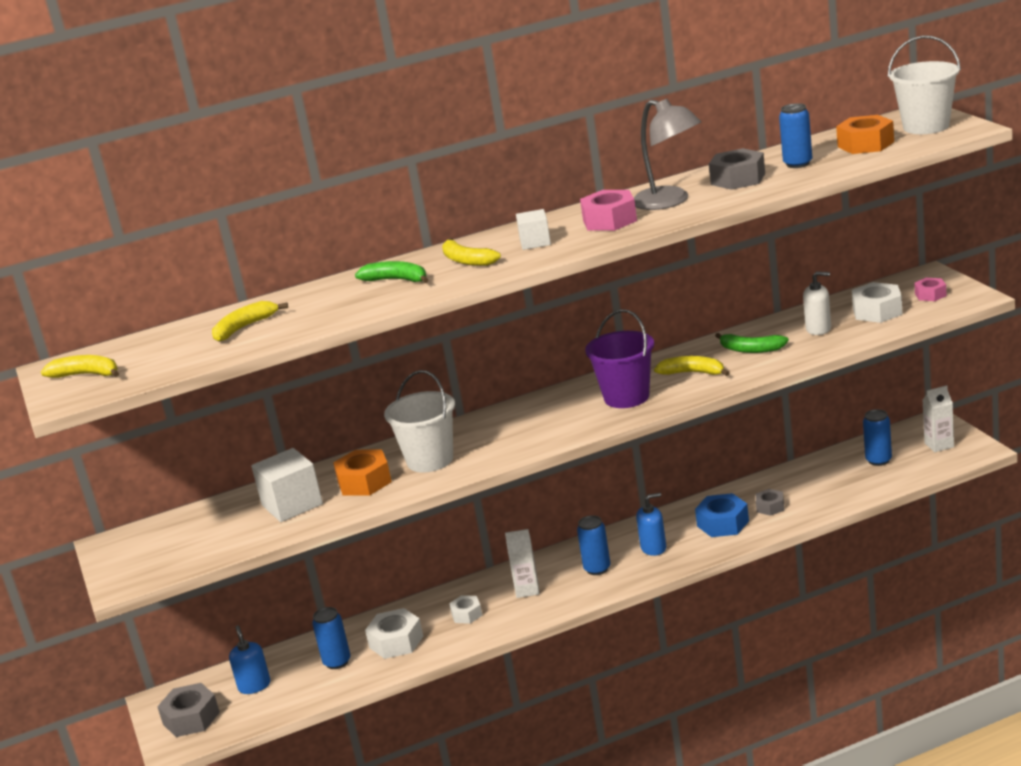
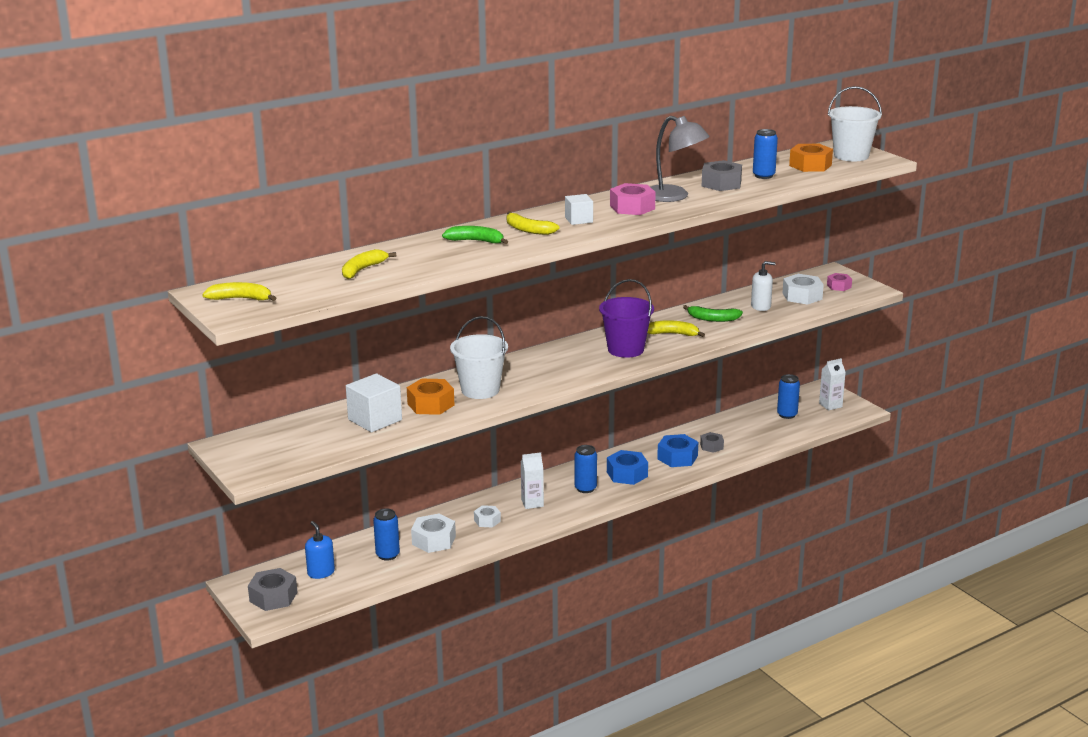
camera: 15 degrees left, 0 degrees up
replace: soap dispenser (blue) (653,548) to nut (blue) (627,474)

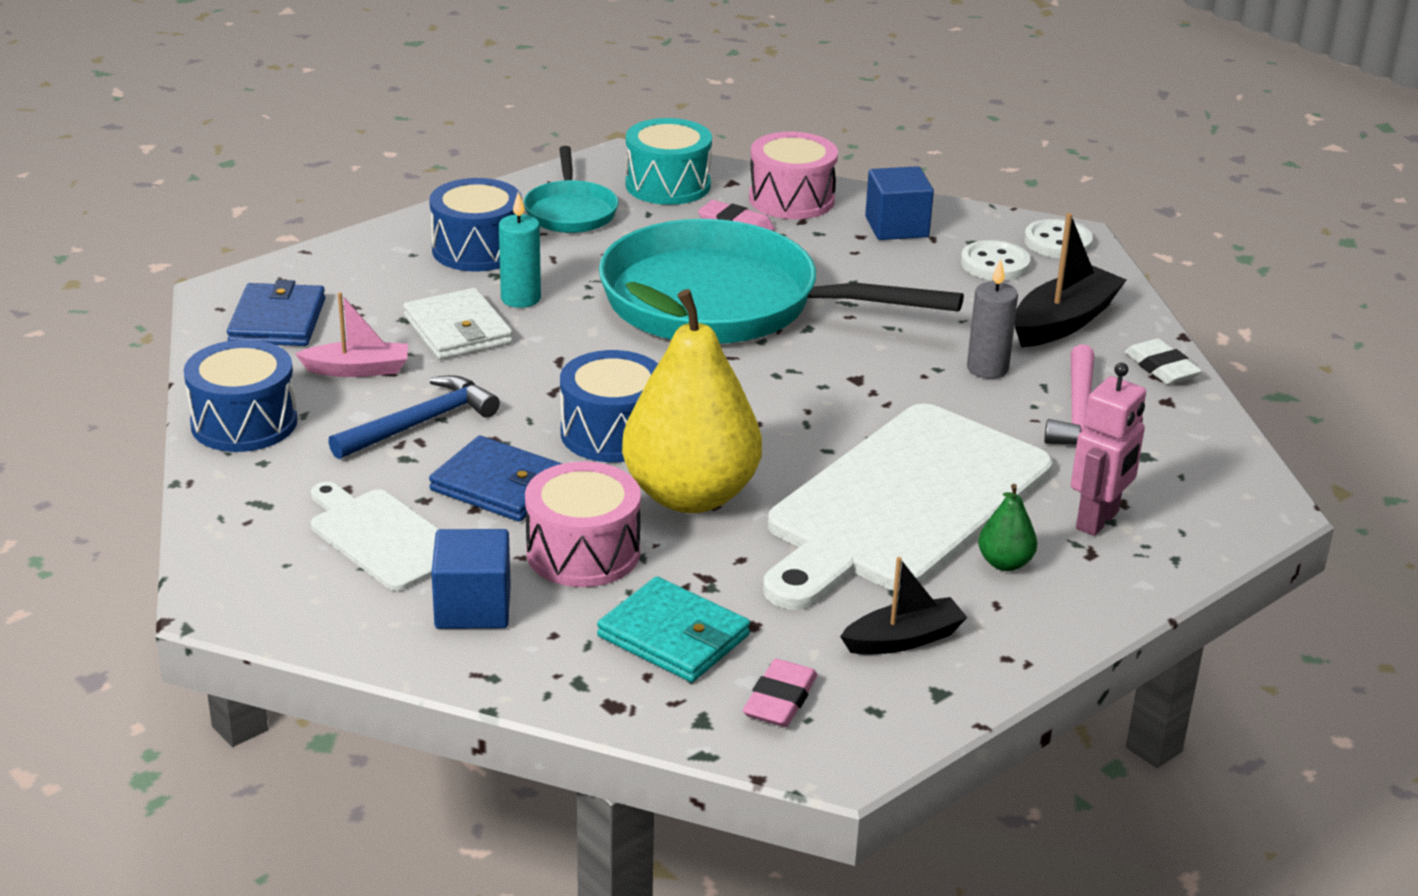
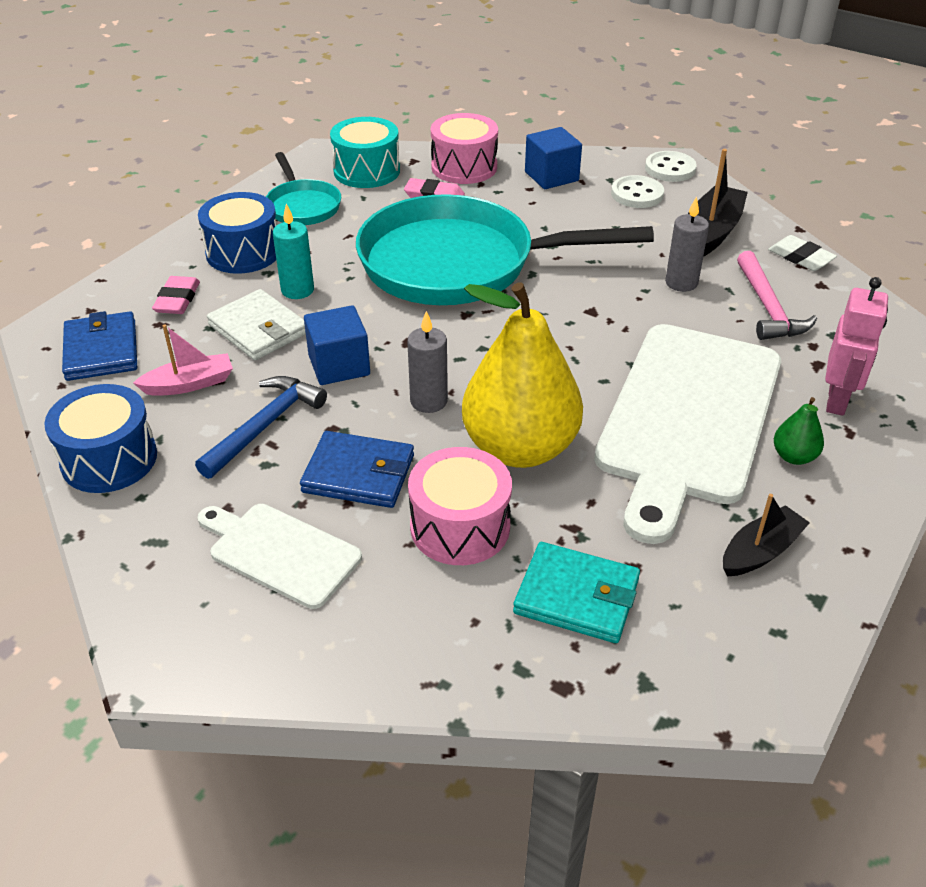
camera: 15 degrees left, 10 degrees up
move: eraser (pink) (780,700) to (177,299); cube (blue) (473,607) to (339,365)
replace: drum (blue) (612,433) to candle (grey) (429,401)

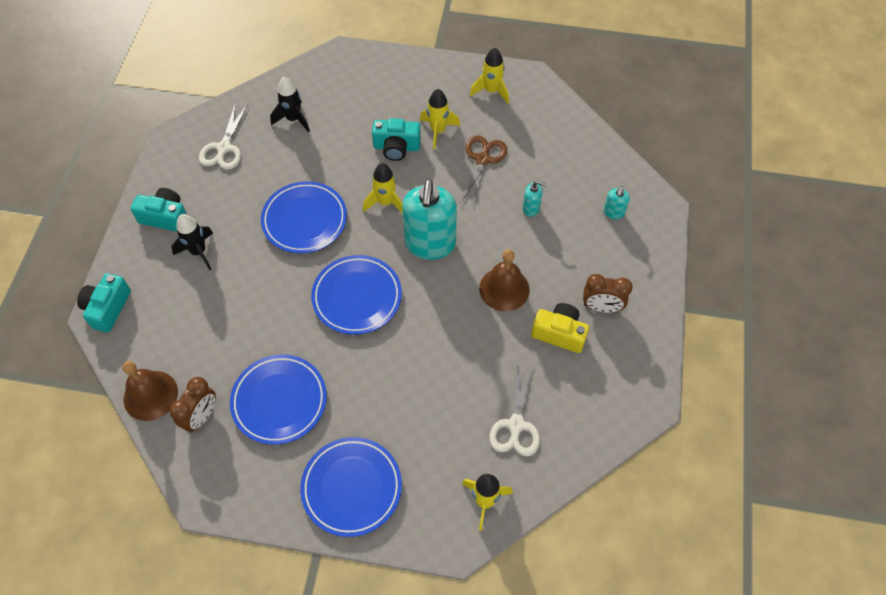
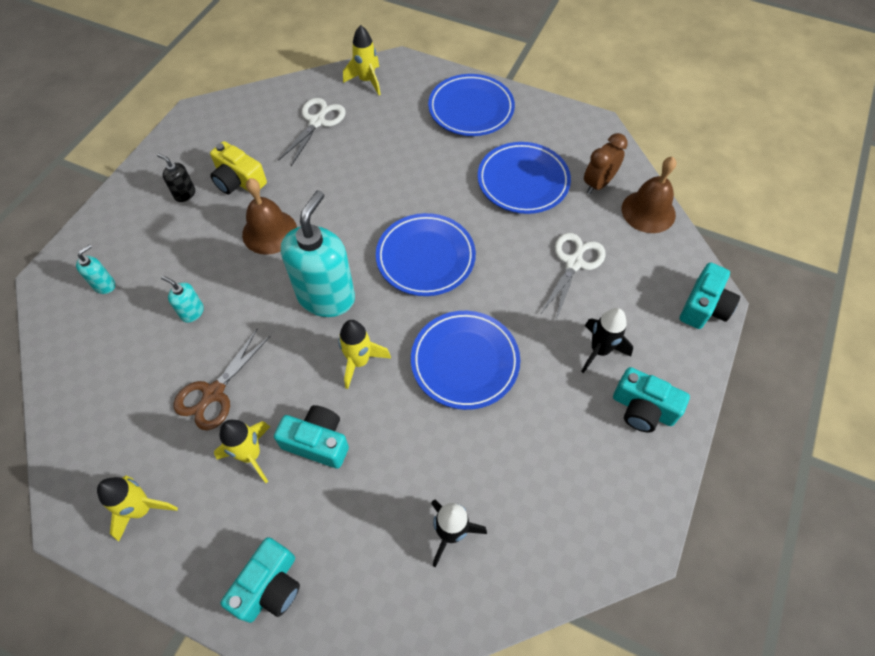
camera: 165 degrees left, 0 degrees up
insert: camera (turquoise) (269,586)
move: scissors (white) (224,148) to (574,263)
replace: clock (brown) (601,307) to soap dispenser (black) (185,194)

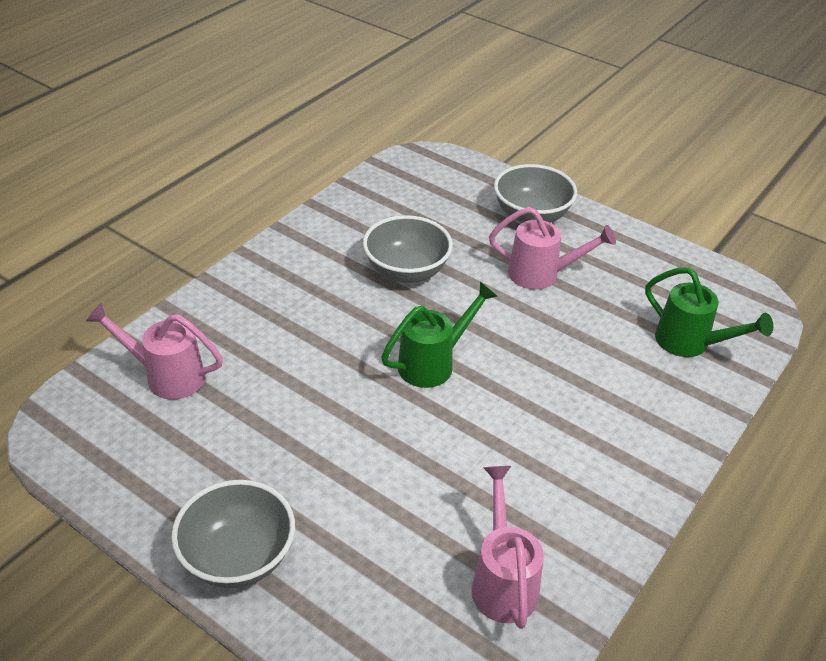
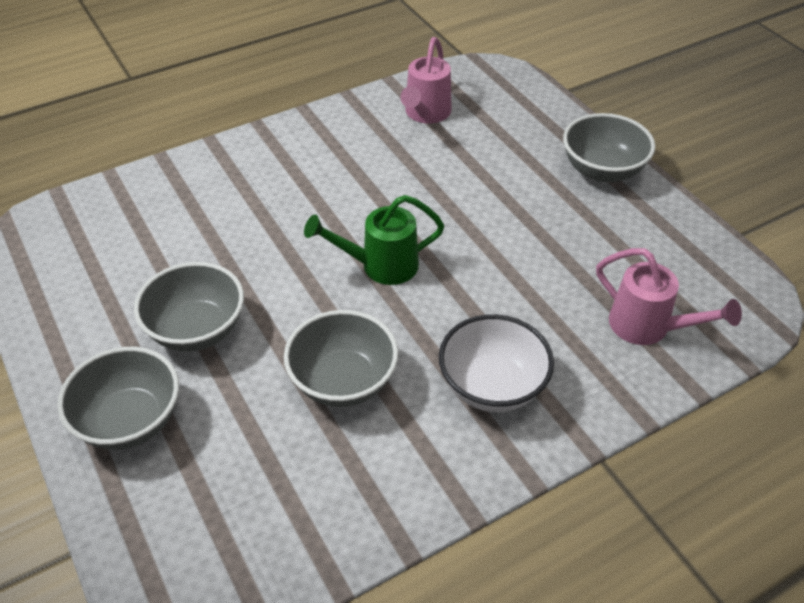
camera: 155 degrees left, 5 degrees up
delete: watering can (green) (690,343)
insert: bowl (white) (492,386)
replace: watering can (pink) (541,274) to bowl (grey) (197,330)

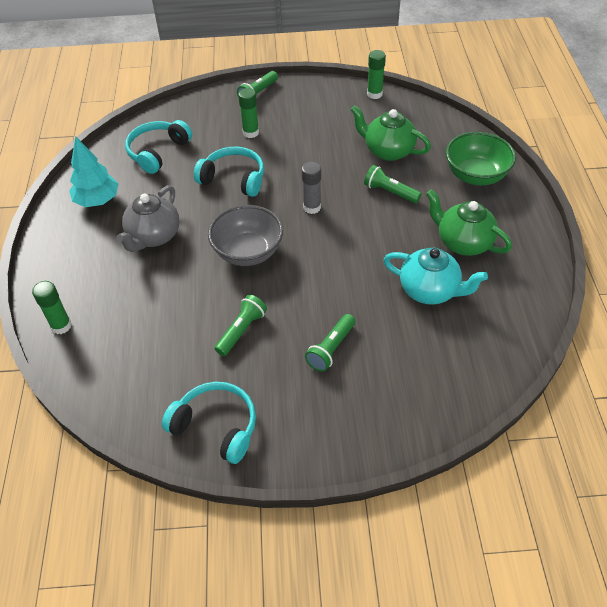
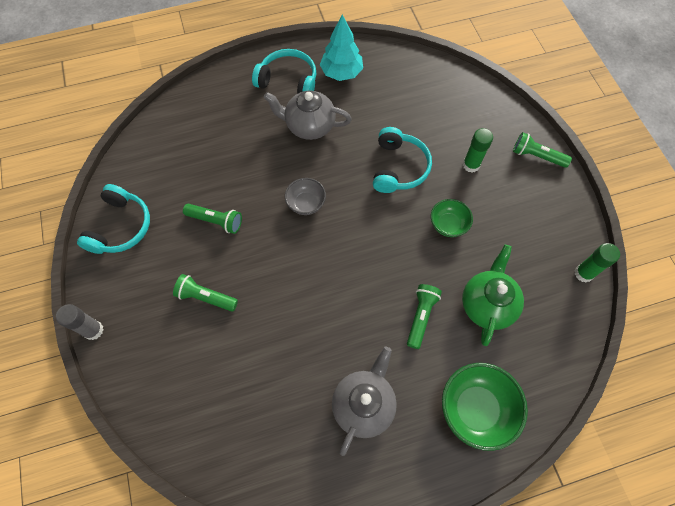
camera: 75 degrees right, 15 degrees up
delete: glue stick (green) (61,326); teapot (turquoise) (430,290)
insert: bowl (green) (448,225)
move: glue stick (grey) (312,207) to (93,330); headphones (turquoise) (158,152) to (288,81)
recolor: teapot (green) (463,242) to teapot (grey) (363,404)
resize: bowl (grey) (248,252) = (306,203) x0.59

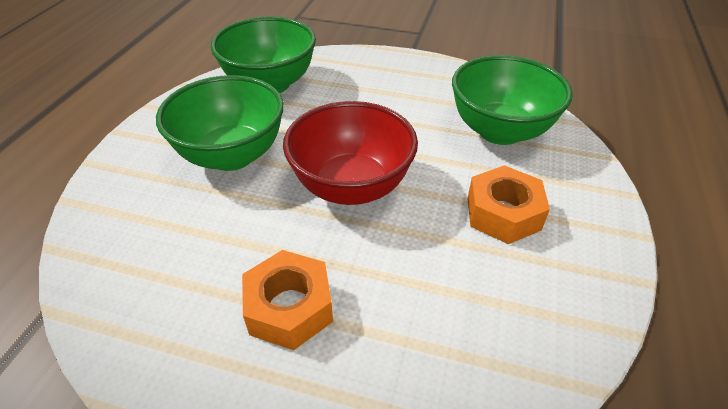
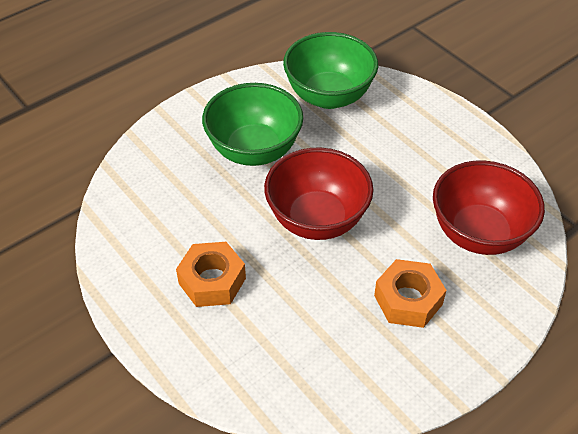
camera: 35 degrees right, 5 degrees up
recolor: bowl (green) (499,131) to bowl (red) (478,233)

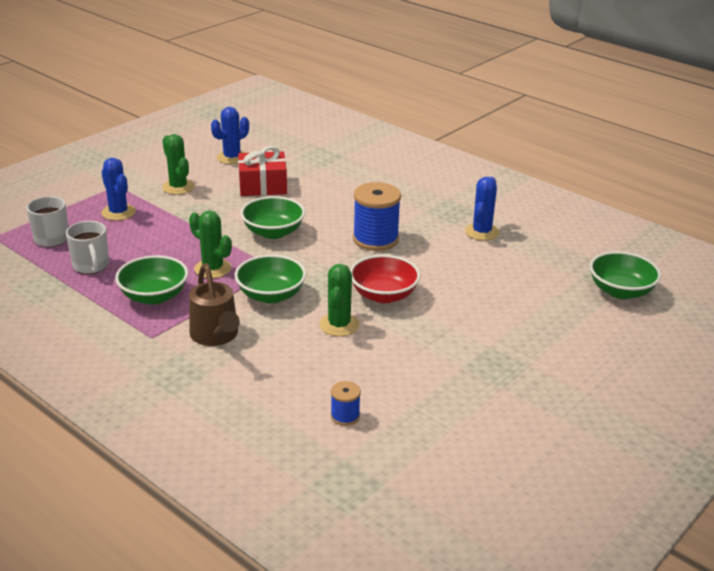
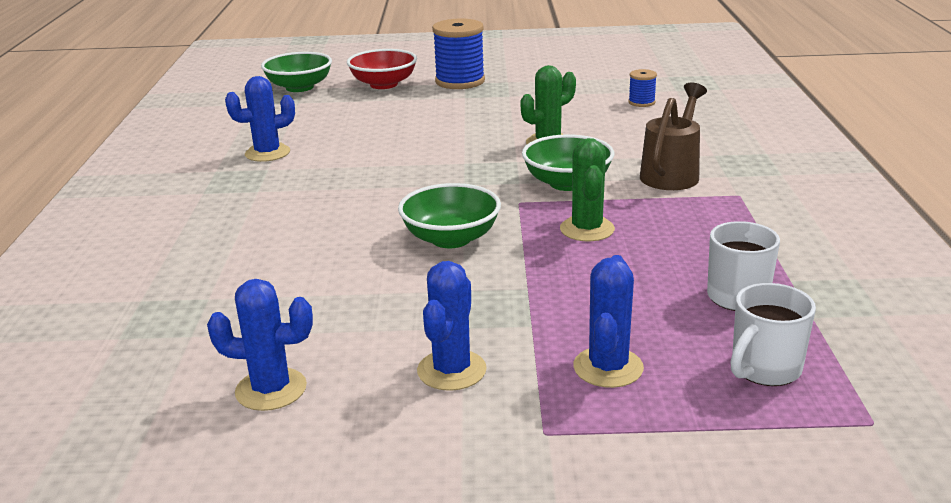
camera: 130 degrees left, 5 degrees down
delete: bowl (green) (154,296); gift (red) (262,186)
move: bowl (red) (384,295) to (383,84); spool (blue) (375,239) to (460,81)
recolor: cactus (green) (178,187) to cactus (blue) (451,370)

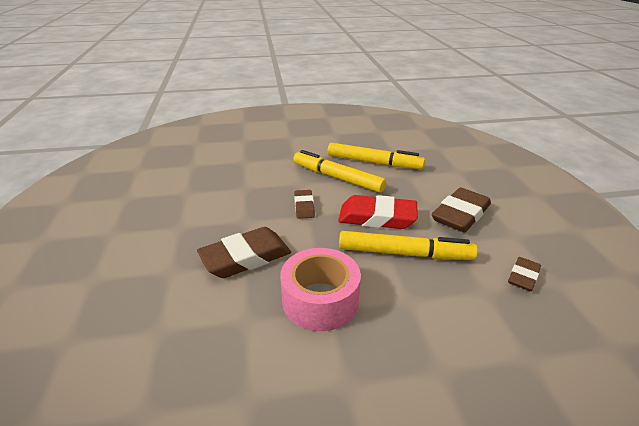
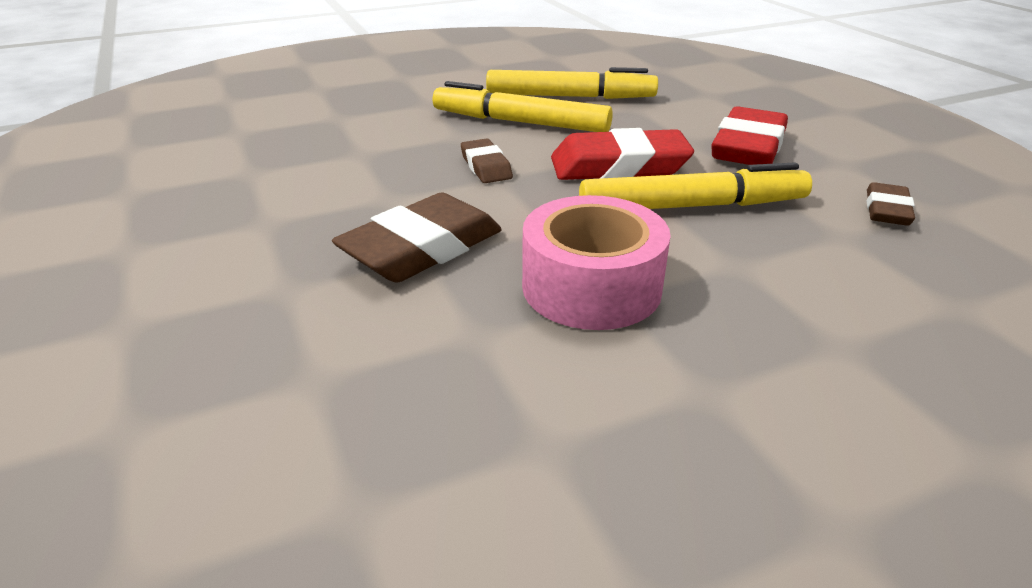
camera: 15 degrees left, 0 degrees up
recolor: eraser (brown) (460,215) to eraser (red) (748,147)

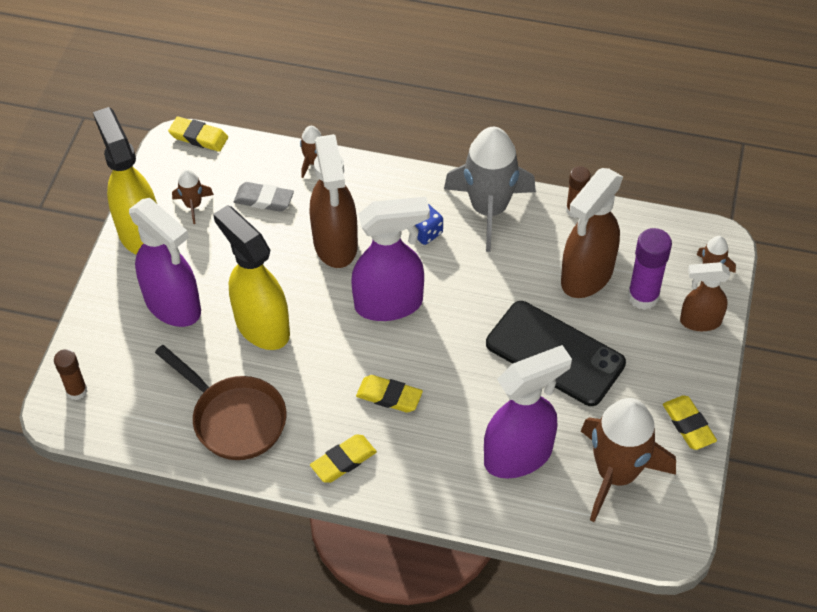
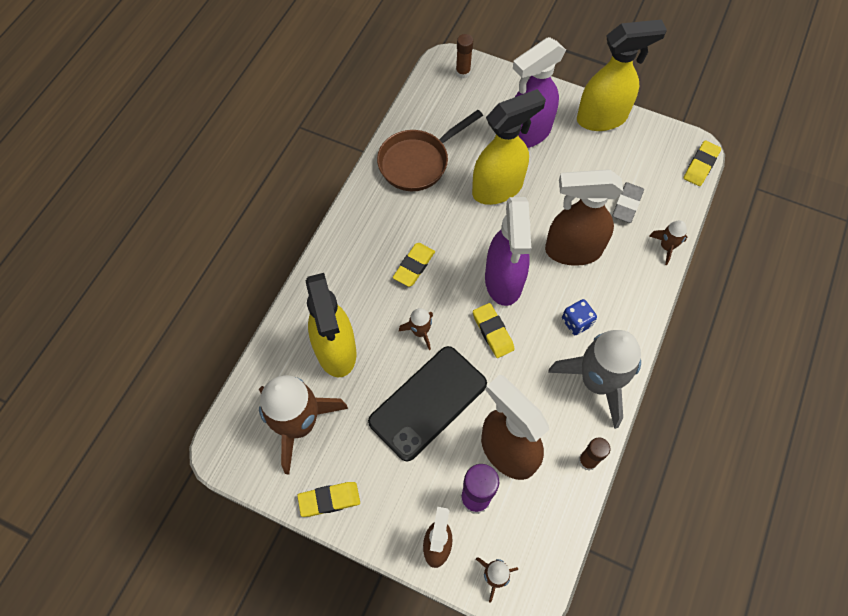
camera: 100 degrees right, 10 degrees up
move: rocket (brown) (193,205) to (420,331); eraser (yellow) (343,461) to (493,332)
recolor: spray bottle (purple) (519,455) to spray bottle (yellow) (336,351)

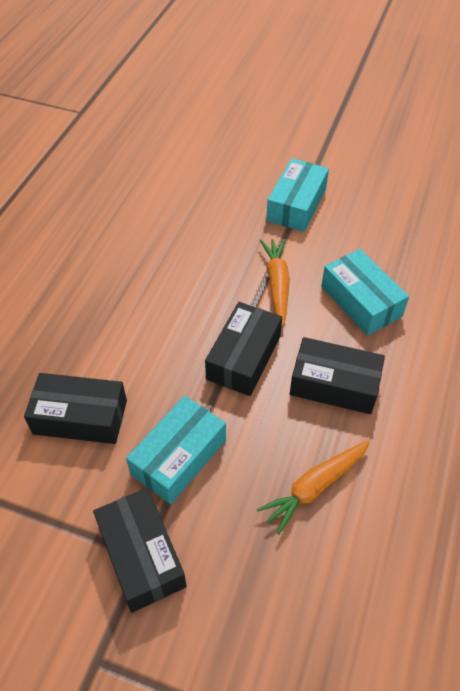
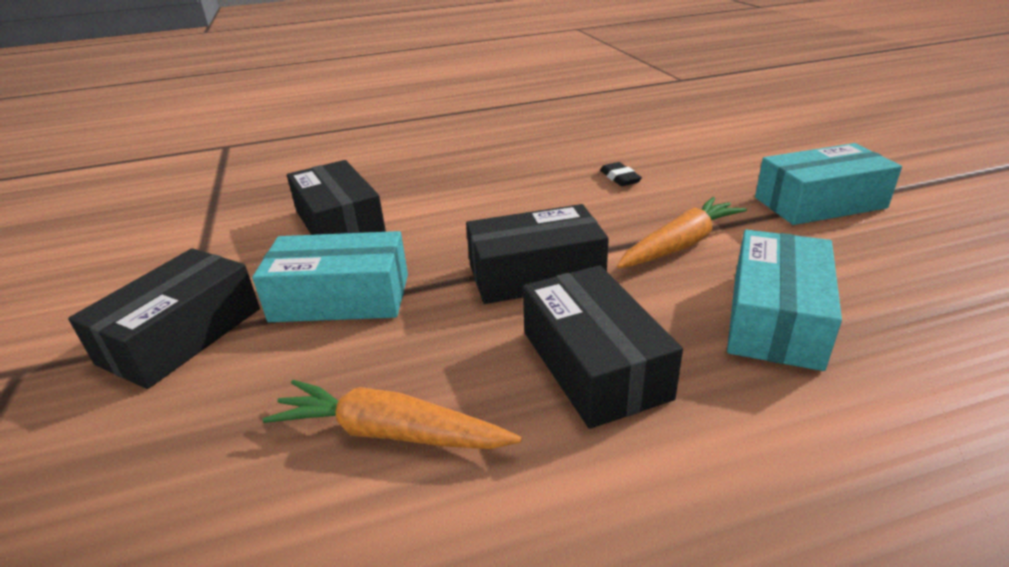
camera: 55 degrees right, 20 degrees down
insert: eraser (black) (620,178)

